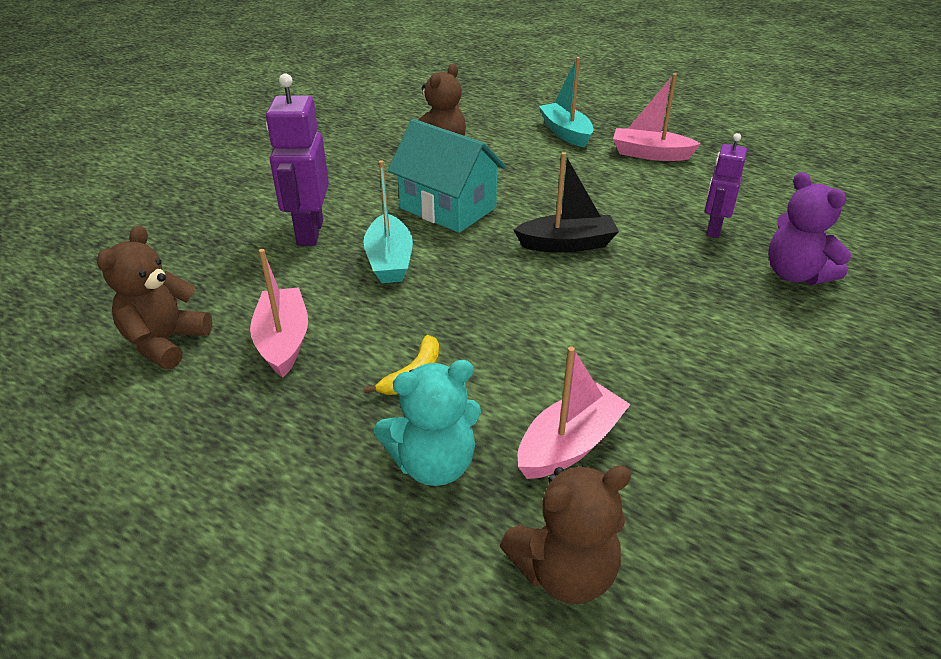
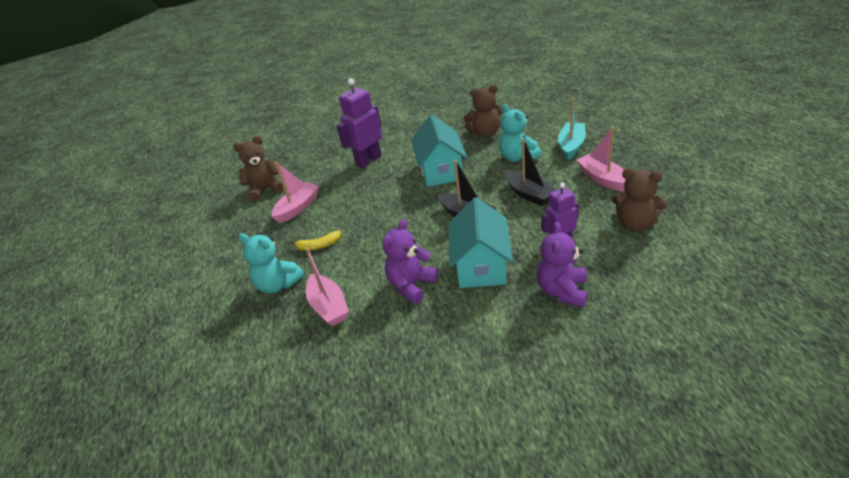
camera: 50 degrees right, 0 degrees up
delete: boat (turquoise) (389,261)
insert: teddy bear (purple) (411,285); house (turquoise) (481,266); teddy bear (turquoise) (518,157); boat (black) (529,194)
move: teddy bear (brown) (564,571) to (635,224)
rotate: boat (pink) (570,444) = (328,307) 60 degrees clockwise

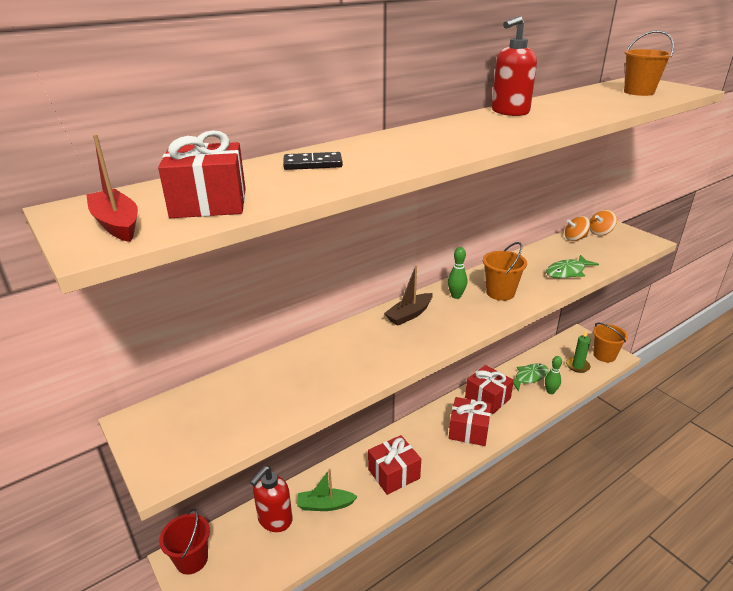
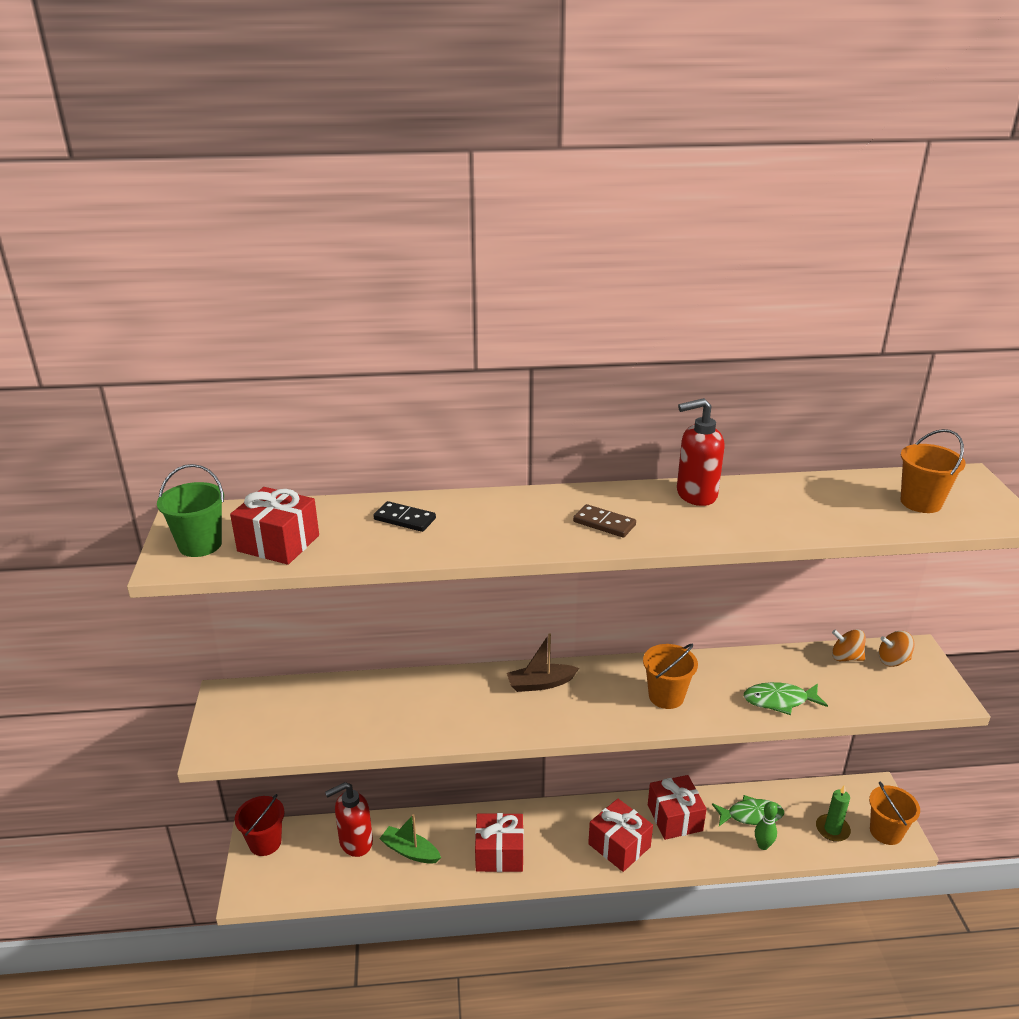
camera: 30 degrees right, 0 degrees up
delete: bowling pin (green) (456,296)
insert: domino (brown) (604,523)
replace: boat (red) (116,224) to bucket (green) (200,545)

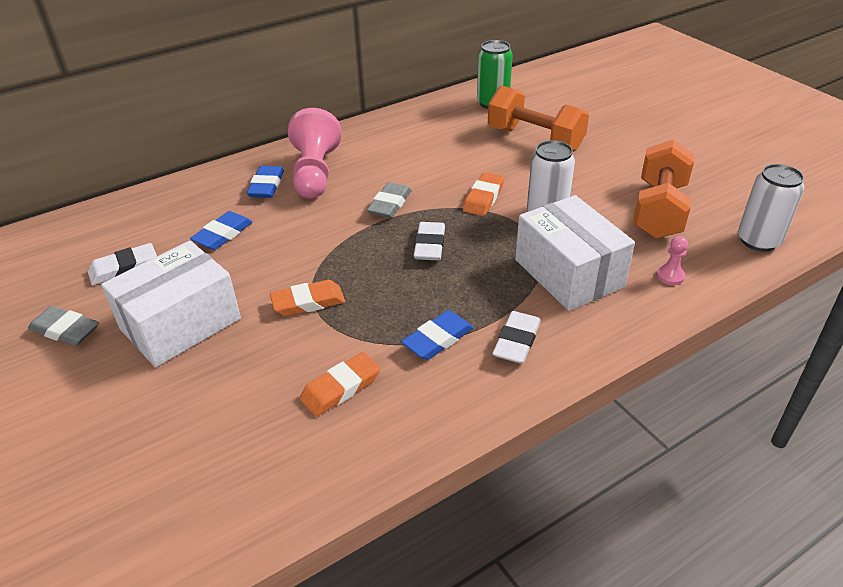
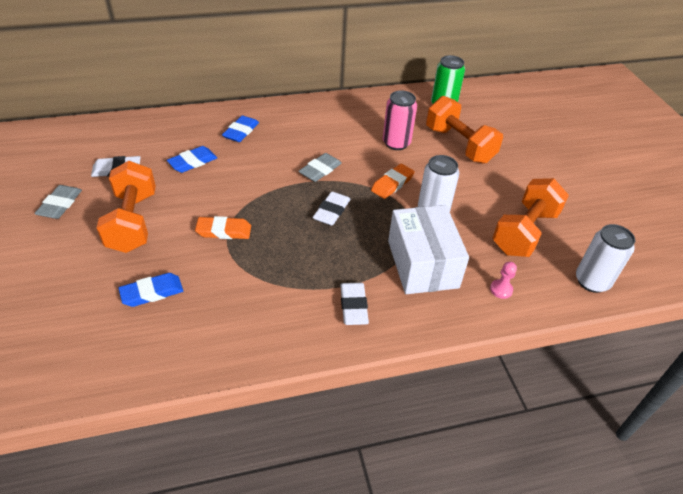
camera: 15 degrees right, 5 degrees up
delete: pawn (pink) (315,173); eraser (orange) (341,388)
insert: can (pink) (396,143)
move: eraser (blue) (438,339) to (152,292)
replace: box (white) (180,324) to dumbbell (orange) (133,222)
rotate: eraser (grey) (65,330) = (60,205) 60 degrees clockwise; eraser (white) (516,341) = (353,306) 45 degrees counterclockwise

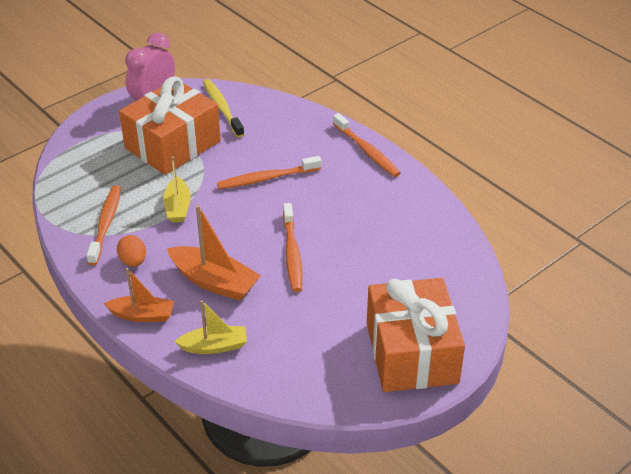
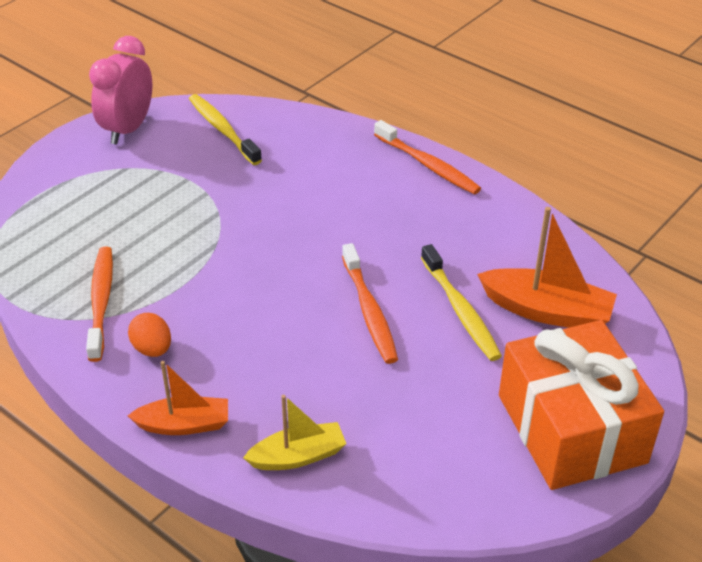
camera: 10 degrees left, 0 degrees up
delete: gift (orange) (173,144); boat (yellow) (178,207); toothbrush (orange) (267,178)
insert: toothbrush (yellow) (460,310)
move: boat (orange) (214,282) to (547,311)

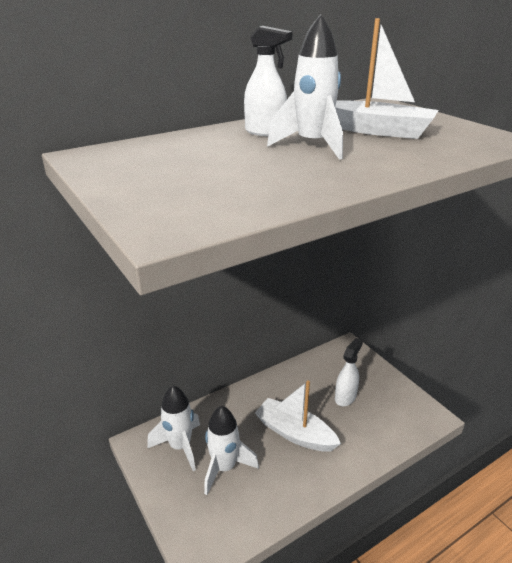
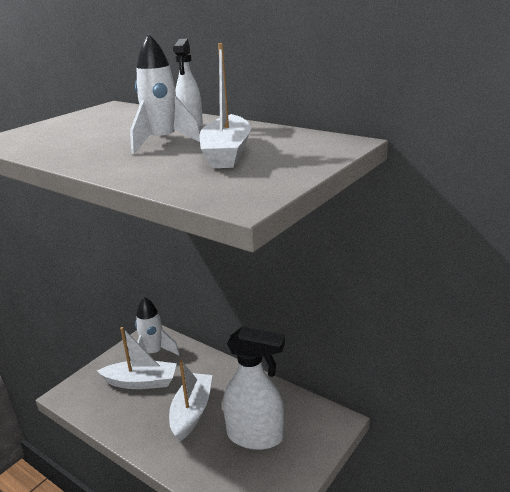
camera: 70 degrees right, 5 degrees down
replace: rocket (white) (224,468) to boat (white) (141,382)
resize: spray bottle (white) (345,397) = (255,436) x1.77

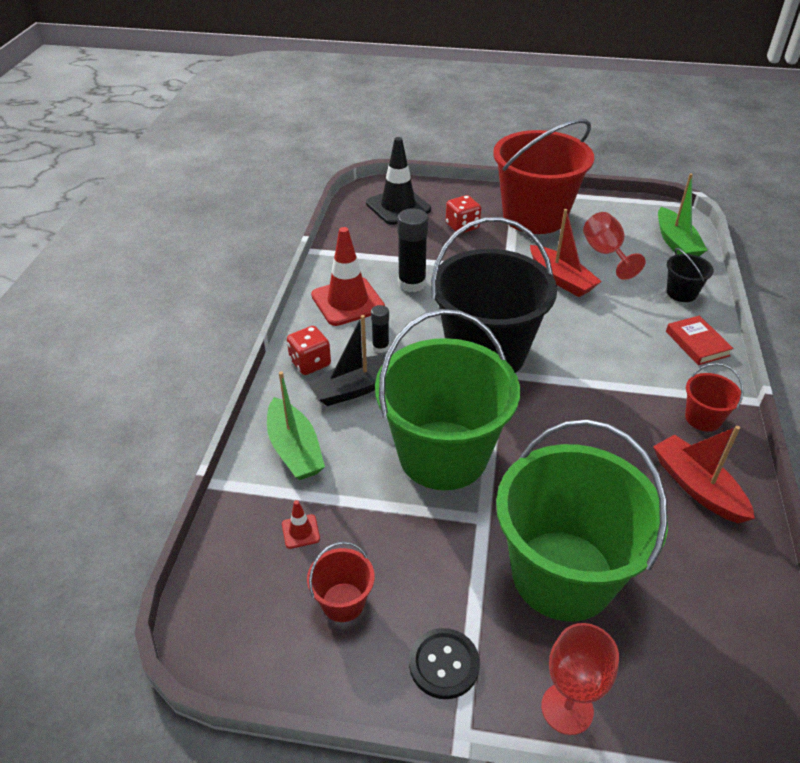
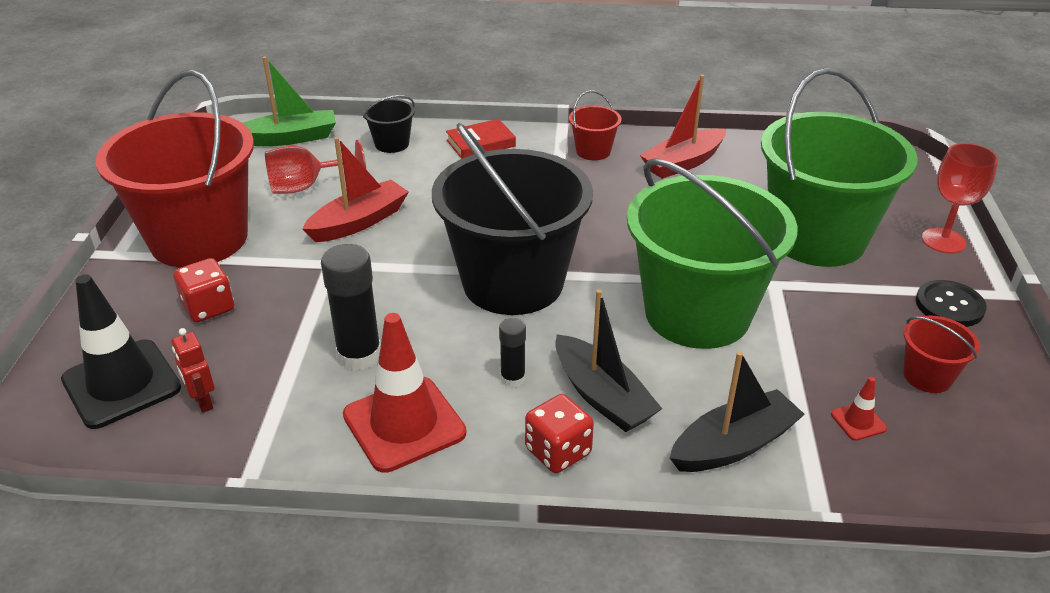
camera: 95 degrees left, 5 degrees down
insert: robot (red) (203,402)
recolor: boat (green) (295,449) to boat (black) (733,445)

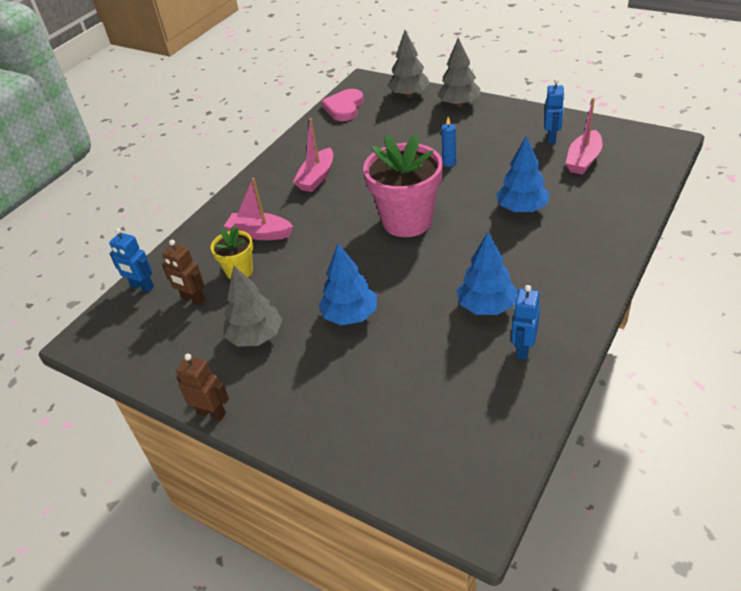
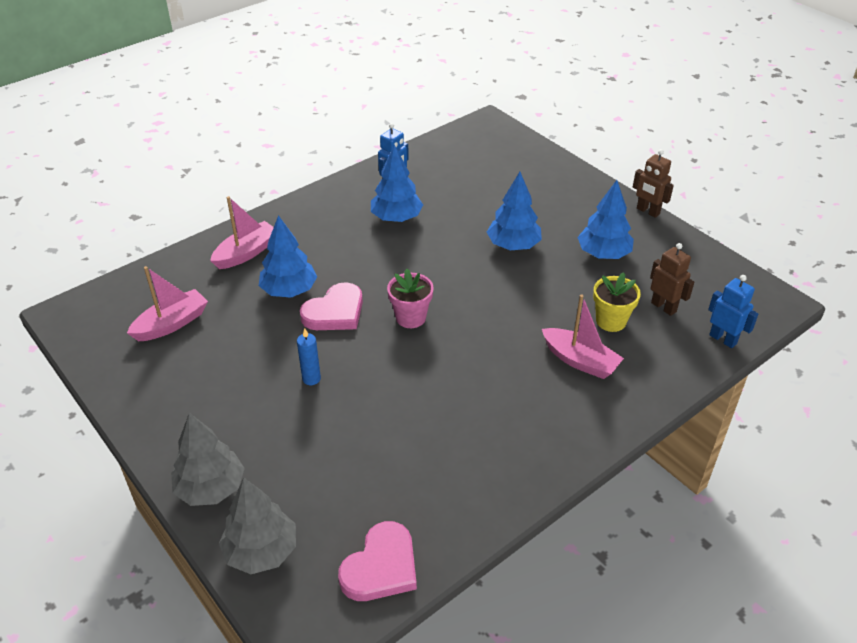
camera: 165 degrees left, 0 degrees up
delete: robot (blue) (551,138)
insert: heart (pink) (335,312)
move: boat (pink) (316,177) to (246,253)
recolor: tree (grey) (256,336) to tree (blue) (603,254)
resize: flower pot (pink) (407,221) = (410,318) x0.52

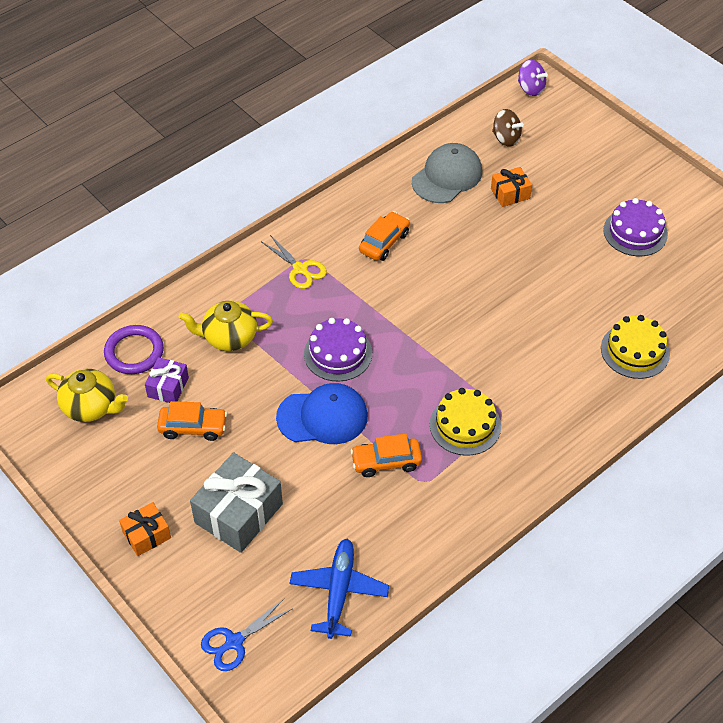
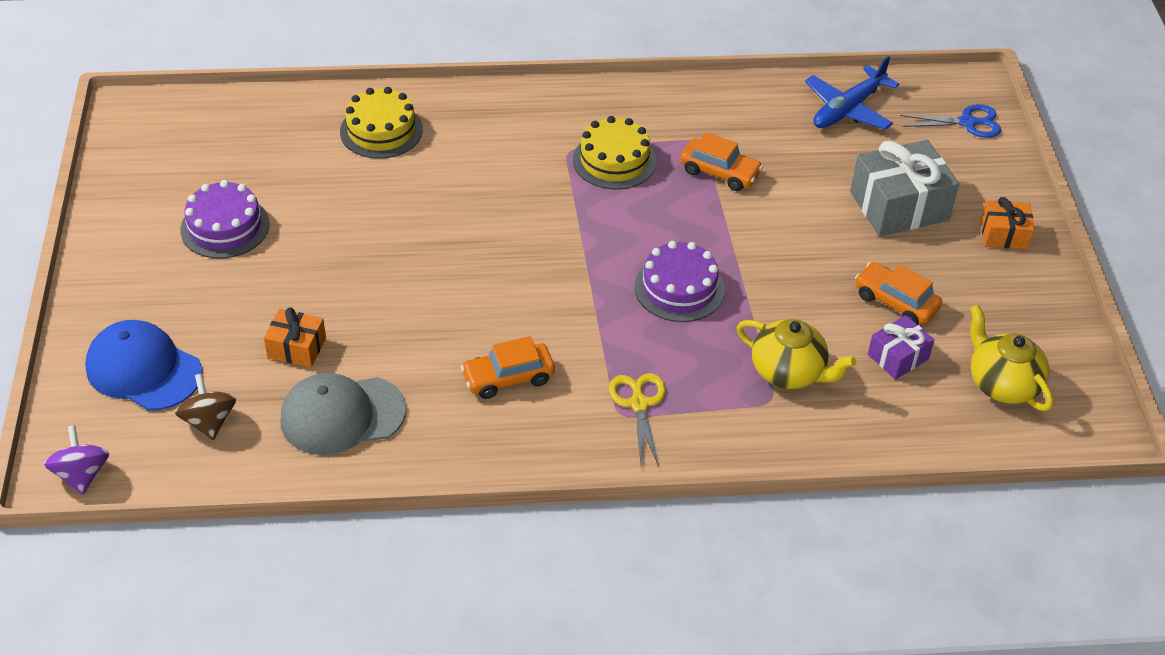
camera: 145 degrees left, 5 degrees down
delete: ring (purple) (134,352)
move: cap (blue) (323,416) to (143,369)

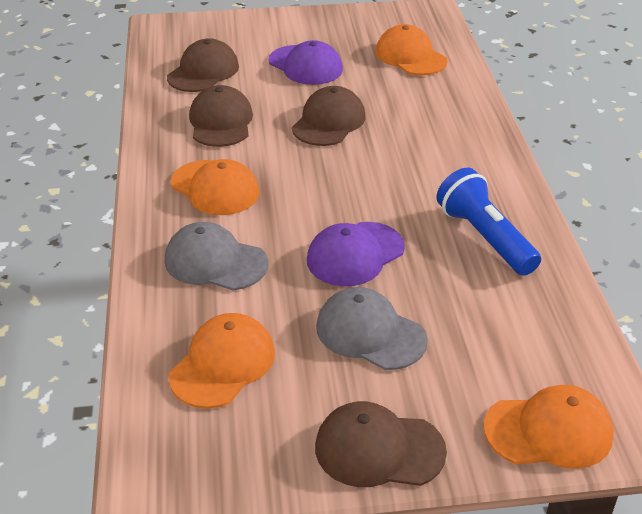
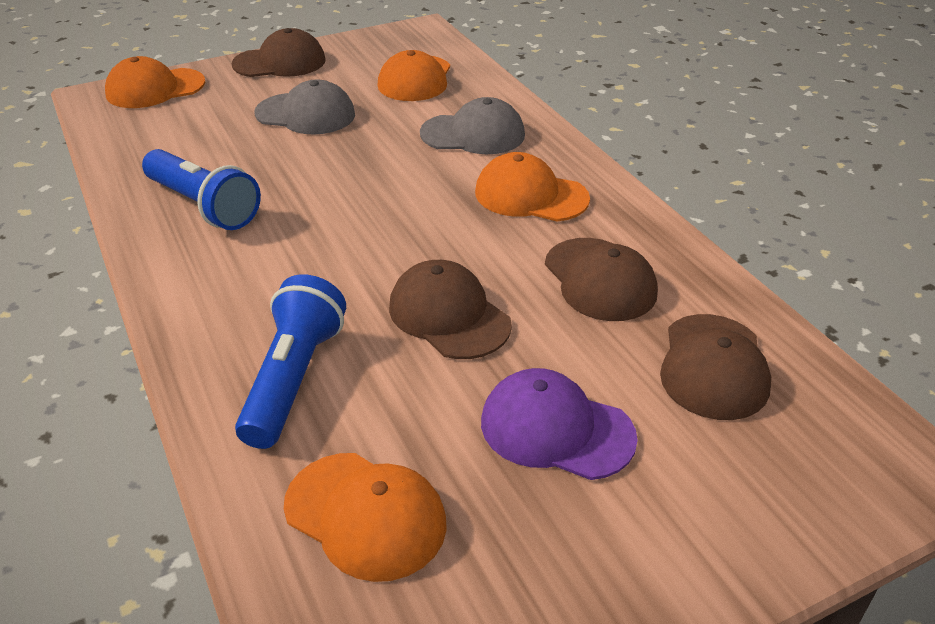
camera: 160 degrees right, 0 degrees up
delete: cap (purple) (355,254)
insert: flashlight (blue) (293,378)
rotate: cap (brown) (329,122) = (449,315) 135 degrees clockwise

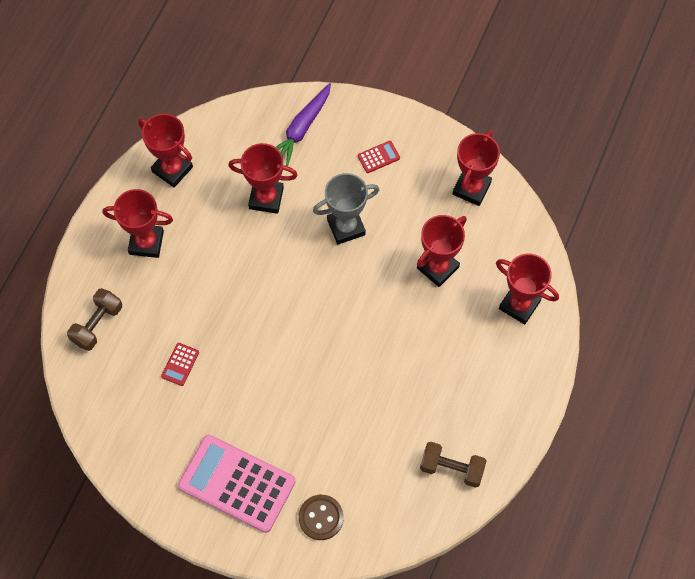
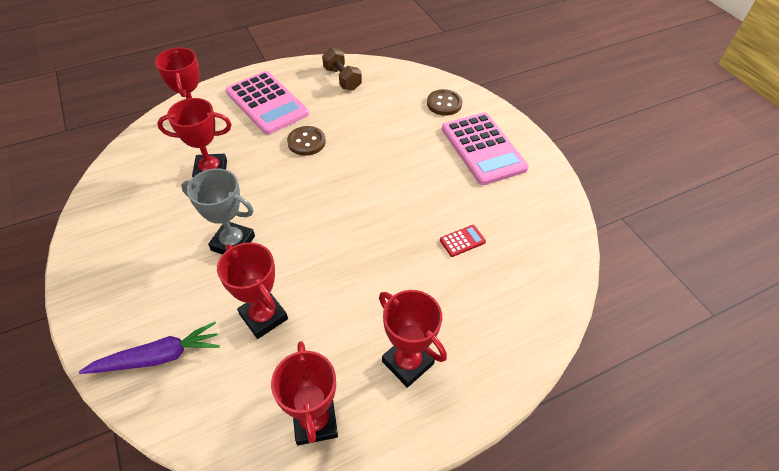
camera: 140 degrees left, 15 degrees down
delete: dumbbell (brown) (97,324); calculator (red) (378,157); trophy (red) (471,188)
insert: calculator (pink) (267,103); button (brown) (306,142)

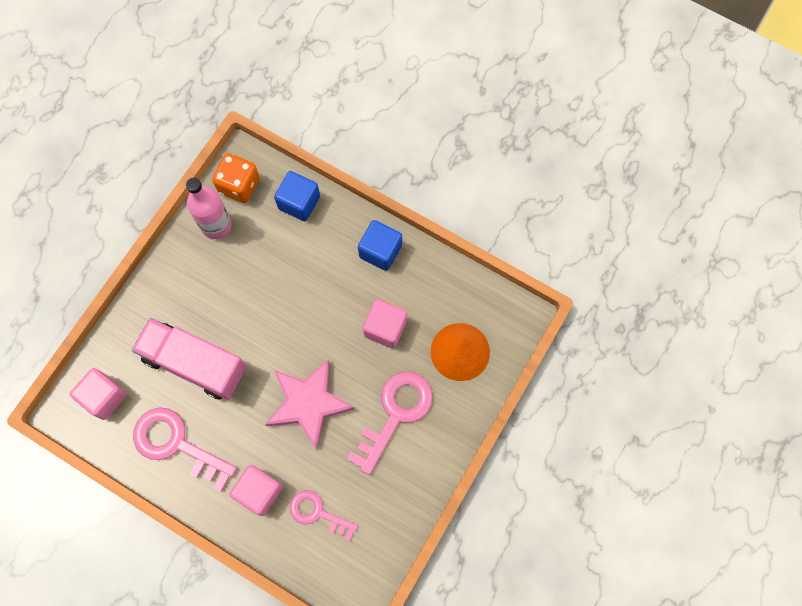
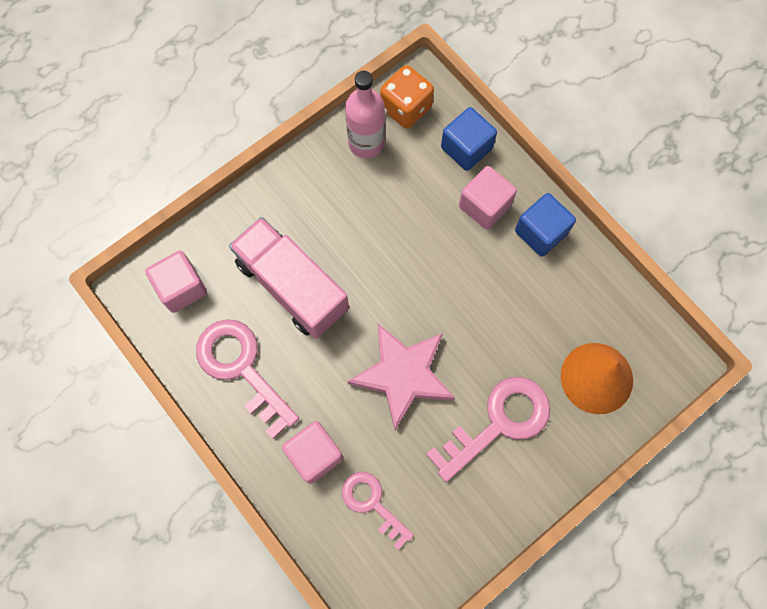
camera: 20 degrees right, 0 degrees up
move: cube (pink) (385,328) to (484,206)

